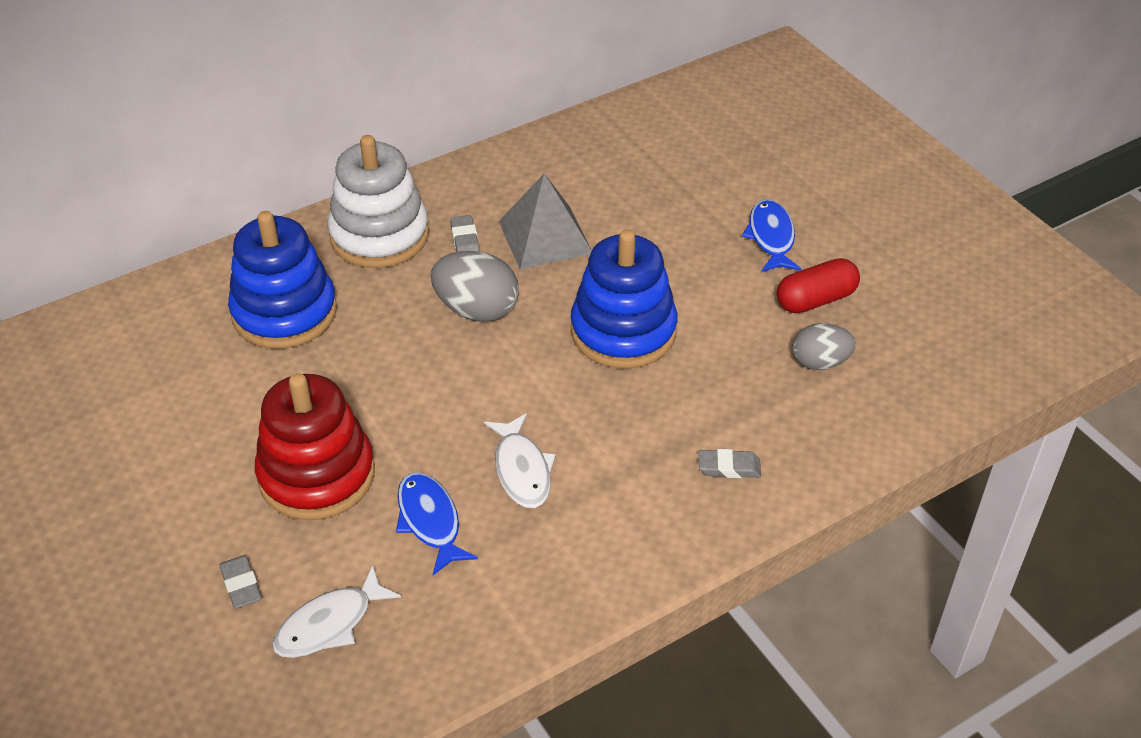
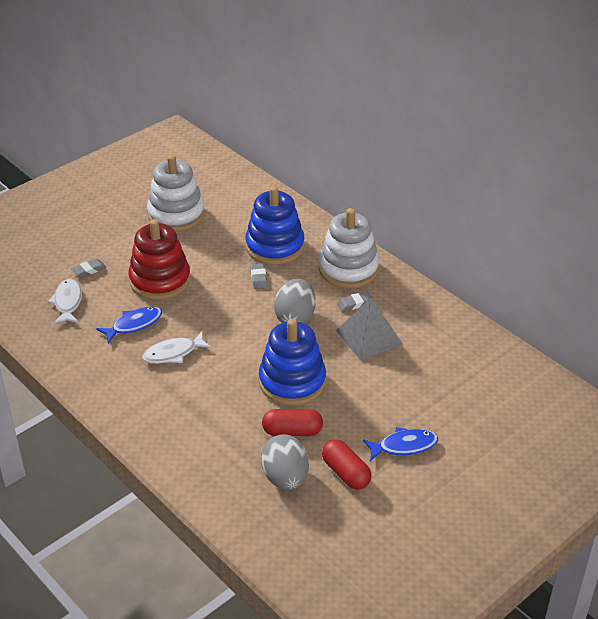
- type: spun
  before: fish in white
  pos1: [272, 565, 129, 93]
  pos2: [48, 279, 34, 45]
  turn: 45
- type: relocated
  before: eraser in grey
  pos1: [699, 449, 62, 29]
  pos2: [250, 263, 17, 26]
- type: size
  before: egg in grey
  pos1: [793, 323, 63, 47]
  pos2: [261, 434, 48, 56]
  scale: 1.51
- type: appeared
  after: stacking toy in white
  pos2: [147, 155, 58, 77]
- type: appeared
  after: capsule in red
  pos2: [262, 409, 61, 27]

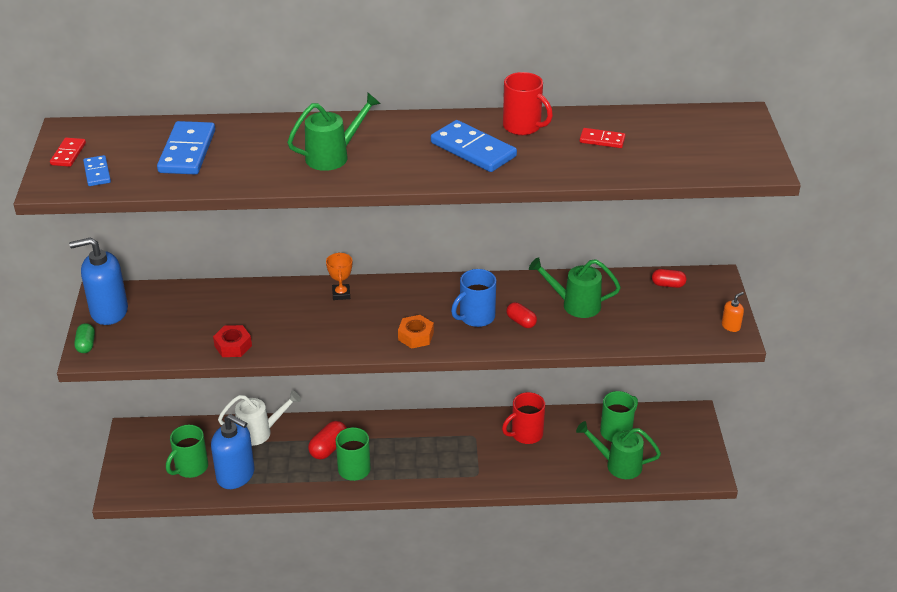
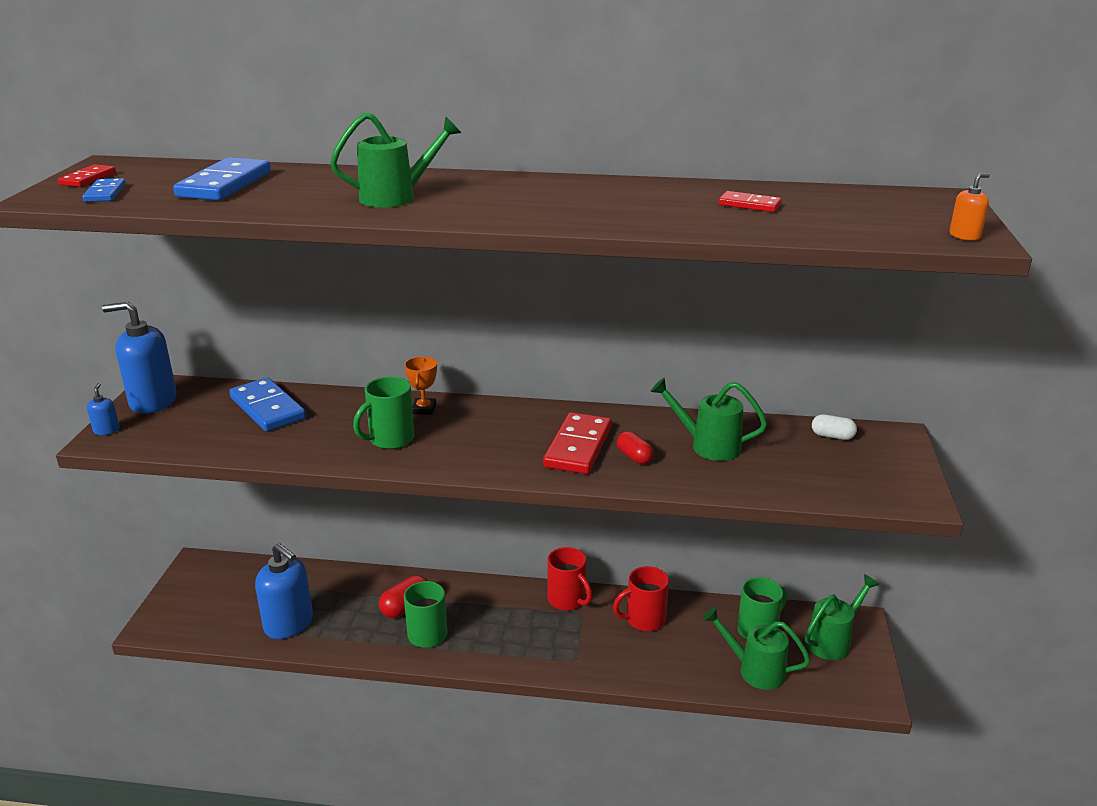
- type: exchanged
  before: capsule in green
  after: soap dispenser in blue
  pos1: [74, 323, 21, 30]
  pos2: [87, 383, 33, 52]
- type: relocated
  before: mug in green
  pos1: [166, 425, 42, 53]
  pos2: [353, 377, 61, 72]
- type: missing
  before: nut in red
  pos1: [213, 325, 39, 32]
- type: missing
  before: watering can in white
  pos1: [218, 390, 83, 56]
- type: missing
  before: nut in orange
  pos1: [398, 315, 36, 34]
- type: relocated
  before: domino in blue
  pos1: [431, 120, 86, 52]
  pos2: [229, 378, 77, 54]
- type: exchanged
  before: mug in blue
  after: domino in red
  pos1: [451, 269, 45, 58]
  pos2: [543, 412, 69, 62]
- type: relocated
  before: mug in red
  pos1: [503, 72, 50, 63]
  pos2: [547, 547, 45, 63]
- type: colour
  before: capsule in red
  after: capsule in white
  pos1: [652, 269, 35, 19]
  pos2: [812, 414, 45, 26]
- type: relocated
  before: soap dispenser in orange
  pos1: [722, 292, 22, 40]
  pos2: [949, 173, 41, 68]
- type: appeared
  after: watering can in green
  pos2: [805, 574, 75, 86]

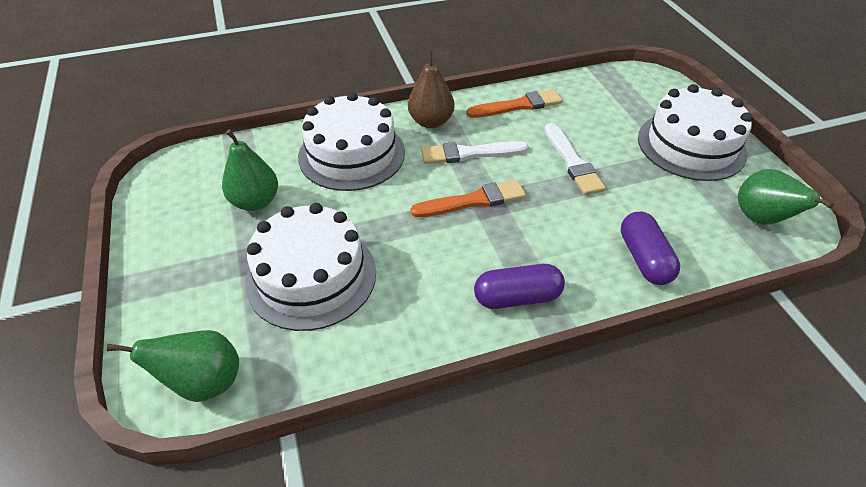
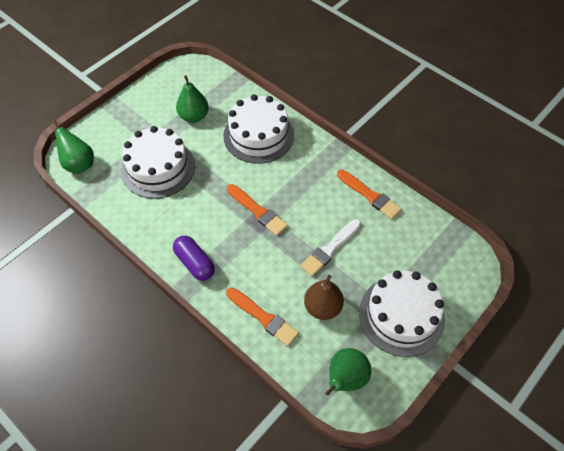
- type: relocated
  before: pear in brown
  pos1: [408, 50, 46, 78]
  pos2: [304, 275, 40, 45]
- type: missing
  before: brush in white
  pos1: [421, 141, 107, 23]
- type: exchanged
  before: capsule in purple
  after: brush in orange
  pos1: [621, 212, 59, 73]
  pos2: [226, 288, 73, 58]

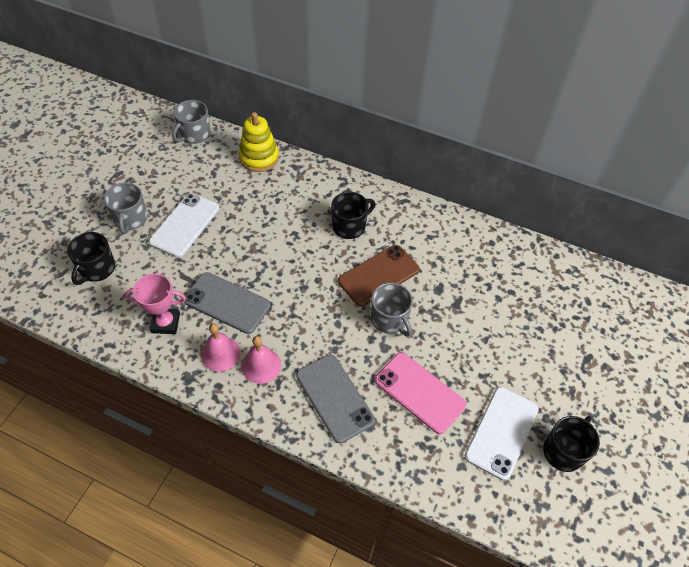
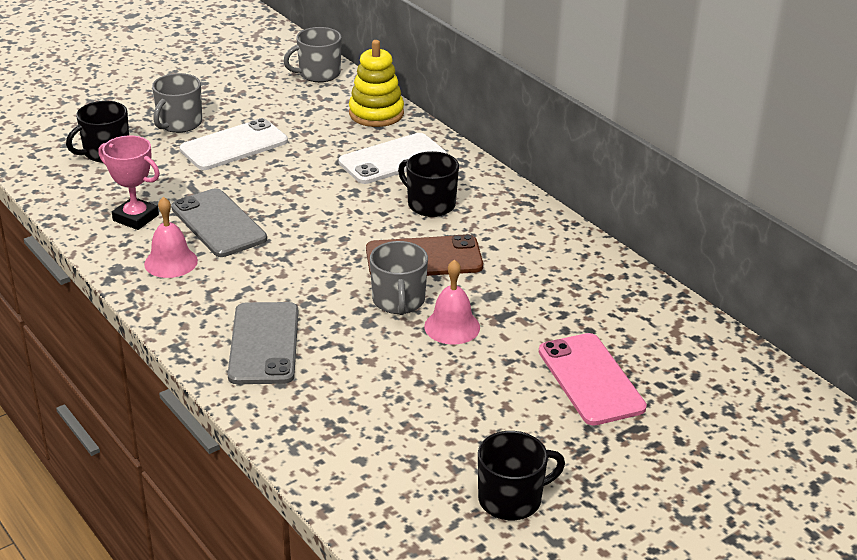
- type: relocated
  before: bell in pink
  pos1: [242, 336, 39, 48]
  pos2: [424, 259, 56, 86]
- type: spun
  before: mug in black
  pos1: [331, 192, 44, 47]
  pos2: [398, 151, 61, 66]
  turn: -135
- type: relocated
  before: phone in pink
  pos1: [375, 352, 91, 82]
  pos2: [539, 333, 108, 93]
- type: relocated
  before: phone in white
  pos1: [465, 387, 74, 94]
  pos2: [338, 133, 109, 51]

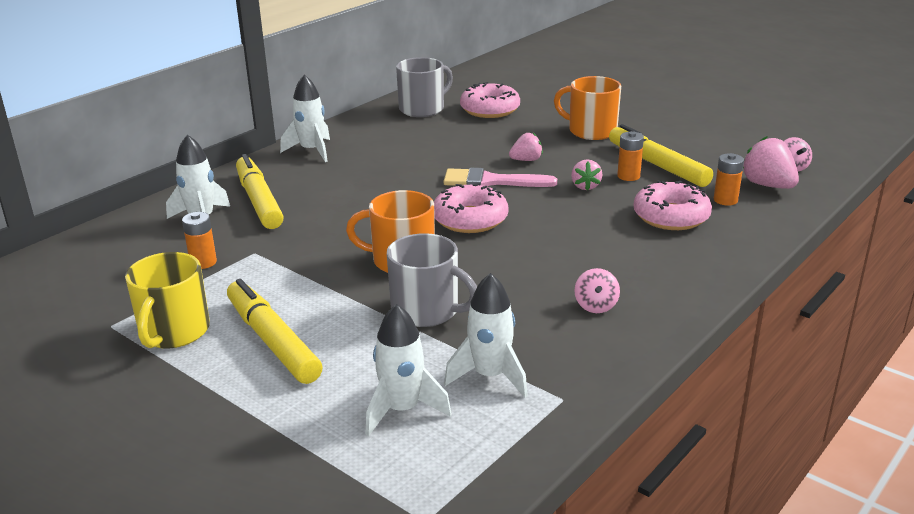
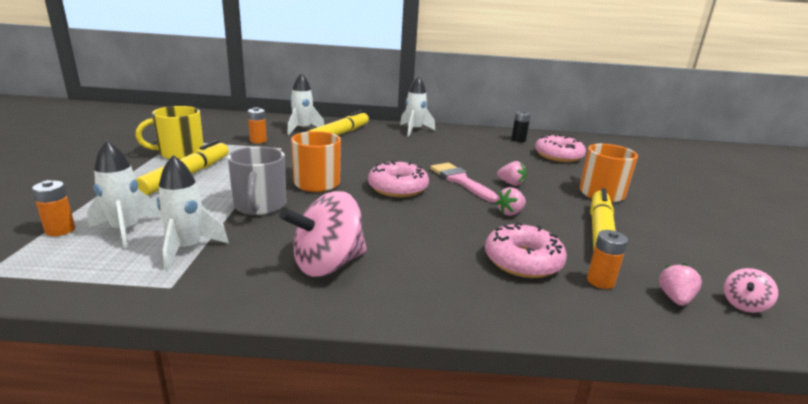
- type: exchanged
  before: mug in grey
  after: battery in black
  pos1: [396, 57, 57, 60]
  pos2: [512, 110, 19, 32]
- type: size
  before: spinning top in pink
  pos1: [574, 268, 46, 45]
  pos2: [279, 191, 88, 86]
  scale: 2.09
- type: relocated
  before: battery in orange
  pos1: [617, 131, 27, 50]
  pos2: [32, 180, 43, 56]
- type: size
  before: strawberry in pink
  pos1: [743, 136, 56, 53]
  pos2: [659, 263, 43, 43]
  scale: 0.62

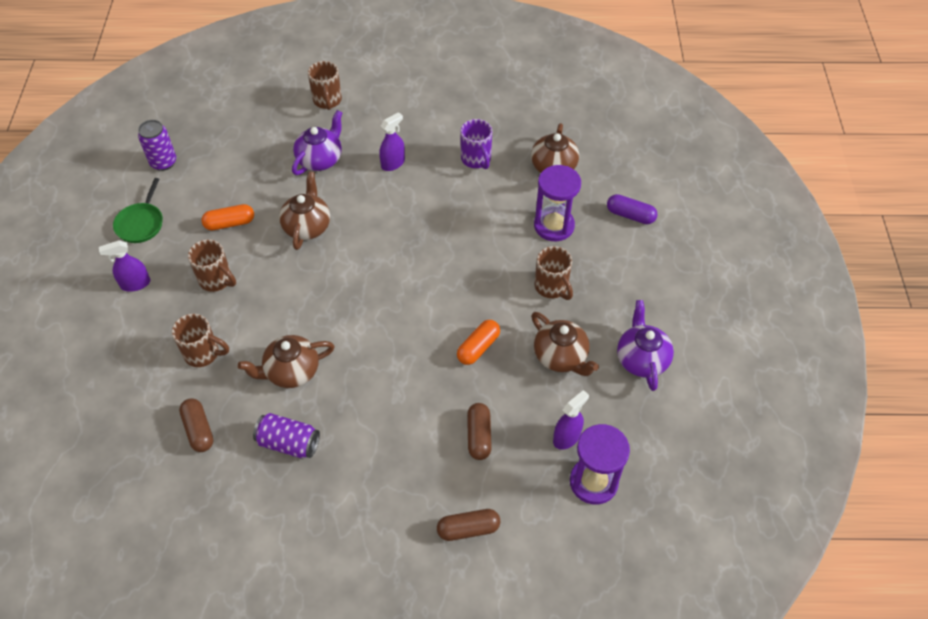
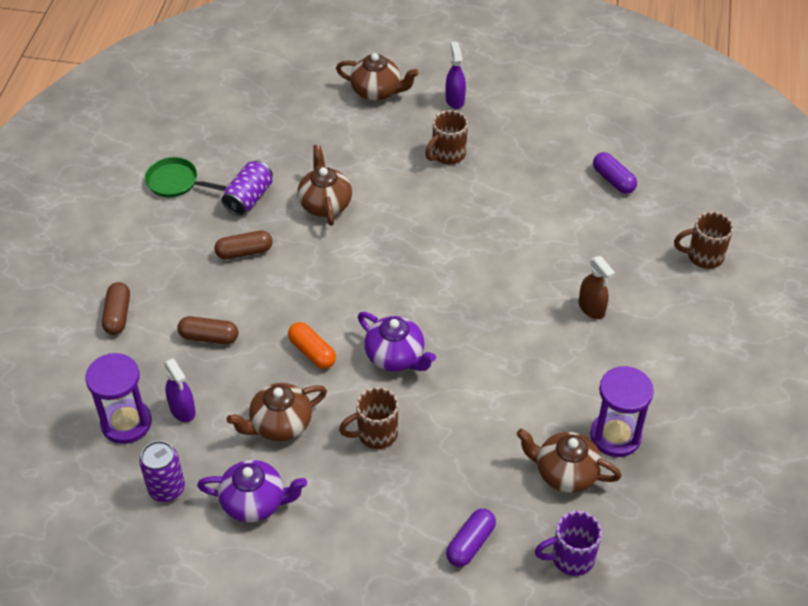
- type: relocated
  before: pan in green
  pos1: [113, 178, 50, 65]
  pos2: [145, 157, 81, 40]
- type: relocated
  before: can in purple
  pos1: [138, 120, 38, 51]
  pos2: [140, 441, 45, 61]
- type: missing
  before: mug in brown
  pos1: [172, 314, 57, 53]
- type: relocated
  before: capsule in brown
  pos1: [179, 398, 34, 54]
  pos2: [214, 230, 59, 30]
- type: missing
  before: capsule in orange
  pos1: [201, 204, 53, 26]
- type: relocated
  before: teapot in brown
  pos1: [279, 171, 51, 79]
  pos2: [336, 53, 83, 48]
- type: relocated
  before: teapot in purple
  pos1: [292, 110, 50, 65]
  pos2: [358, 312, 78, 59]
- type: colour
  before: spray bottle in purple
  after: spray bottle in brown
  pos1: [379, 112, 26, 59]
  pos2: [579, 256, 36, 63]
- type: relocated
  before: mug in purple
  pos1: [460, 119, 32, 50]
  pos2: [535, 511, 67, 65]
- type: relocated
  before: hourglass in purple
  pos1: [534, 165, 47, 76]
  pos2: [590, 366, 64, 91]
- type: appeared
  after: capsule in purple
  pos2: [593, 152, 44, 42]

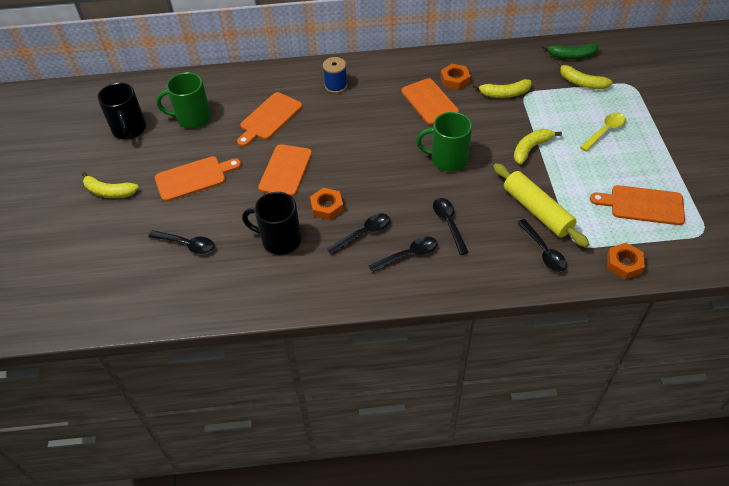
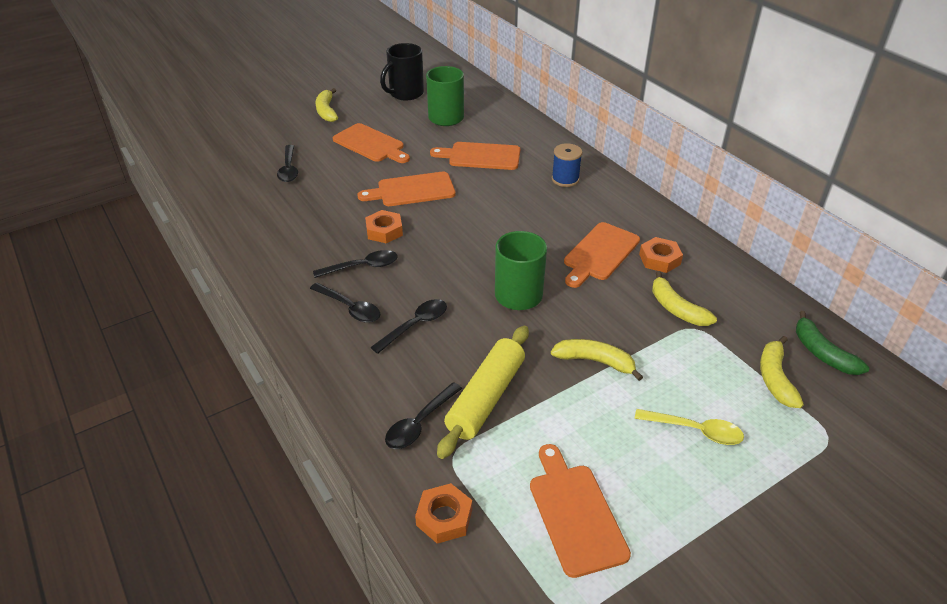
- type: missing
  before: mug in black
  pos1: [242, 192, 59, 63]
- type: spun
  before: spoon in black
  pos1: [327, 214, 63, 41]
  pos2: [313, 250, 85, 28]
  turn: -45

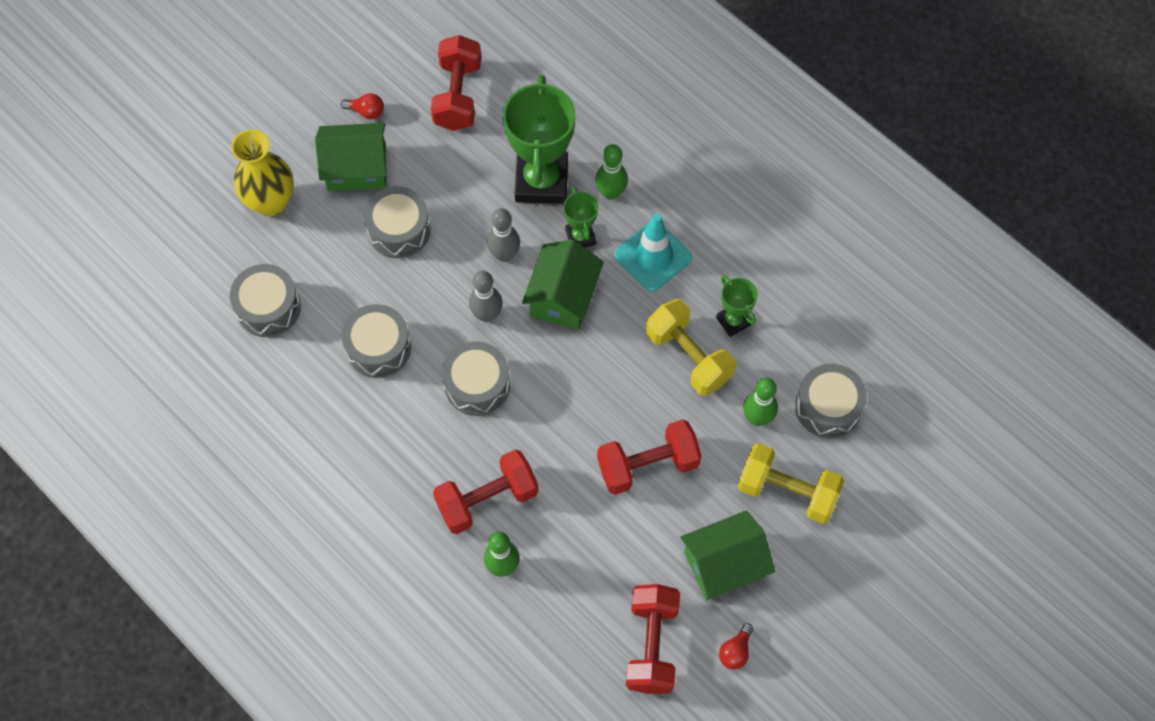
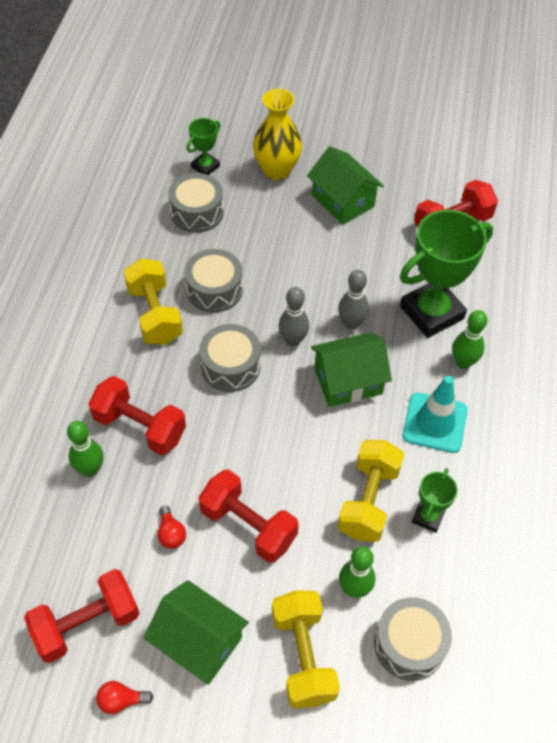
- type: relocated
  before: light bulb in red
  pos1: [341, 93, 43, 26]
  pos2: [158, 506, 28, 43]
- type: missing
  before: drum in grey
  pos1: [364, 186, 67, 72]
- type: relocated
  before: trophy in green
  pos1: [563, 188, 35, 59]
  pos2: [186, 118, 34, 57]
- type: appeared
  after: dumbbell in yellow
  pos2: [124, 259, 59, 86]

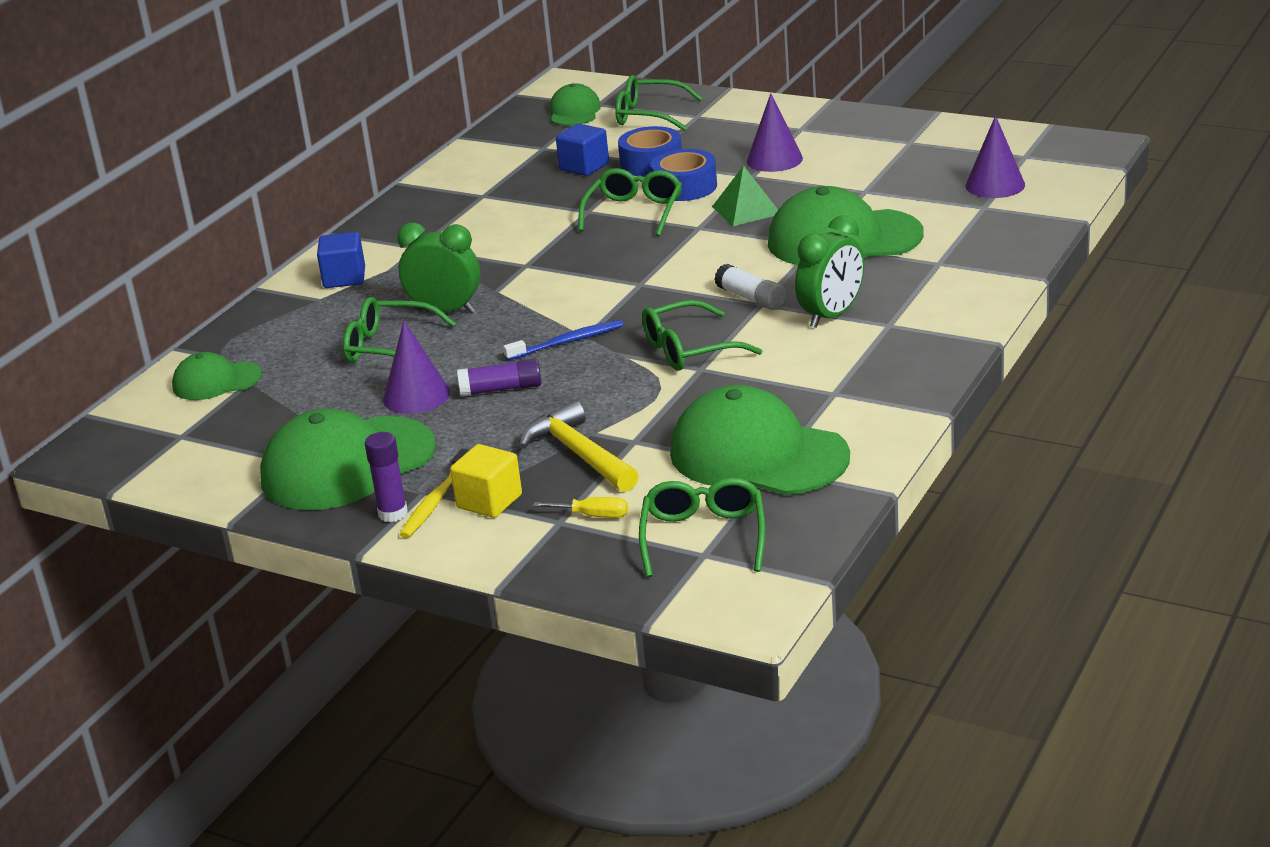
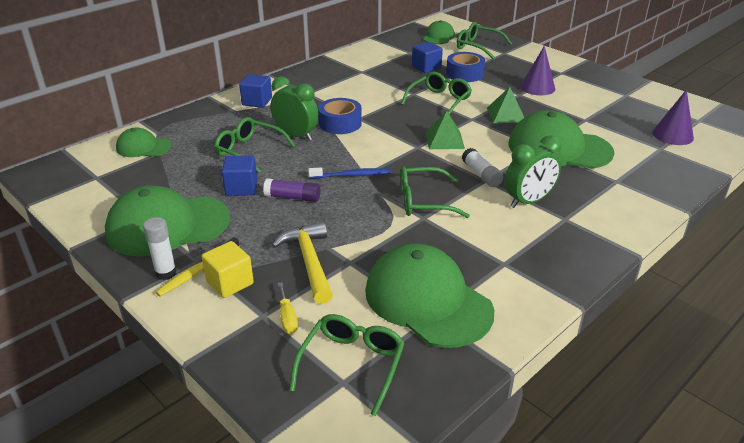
- type: colour
  before: glue stick in purple
  after: glue stick in white
  pos1: [365, 432, 43, 90]
  pos2: [143, 217, 34, 63]
- type: exchanged
  before: cone in purple
  after: cube in blue
  pos1: [383, 321, 67, 93]
  pos2: [222, 155, 35, 41]
- type: spun
  before: screwdriver in yellow
  pos1: [533, 497, 95, 21]
  pos2: [278, 282, 20, 52]
  turn: 45
- type: relocated
  before: tape in blue
  pos1: [651, 149, 66, 52]
  pos2: [318, 98, 44, 36]
- type: appeared
  after: pyramid in green
  pos2: [426, 111, 39, 38]

